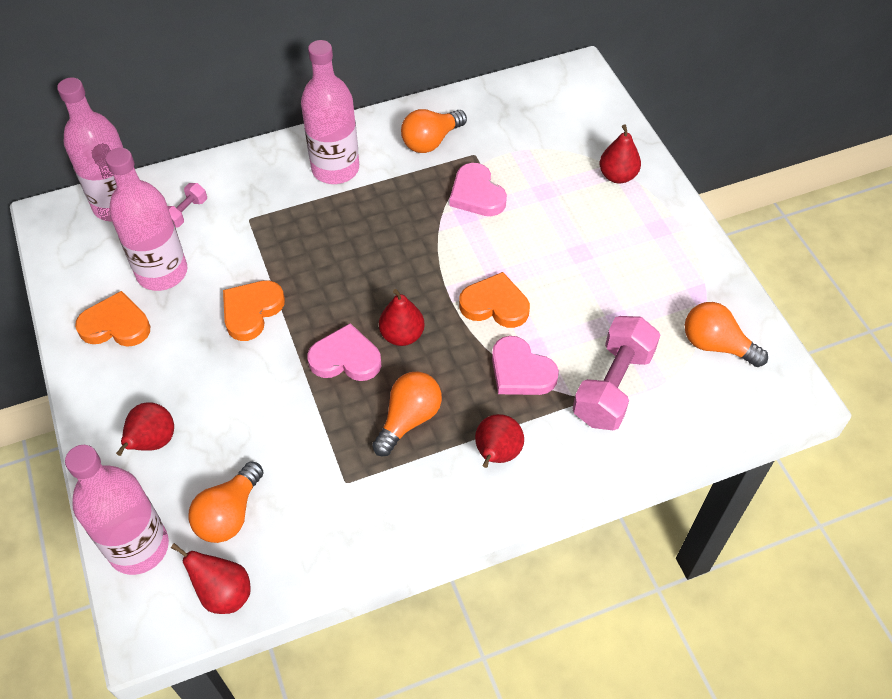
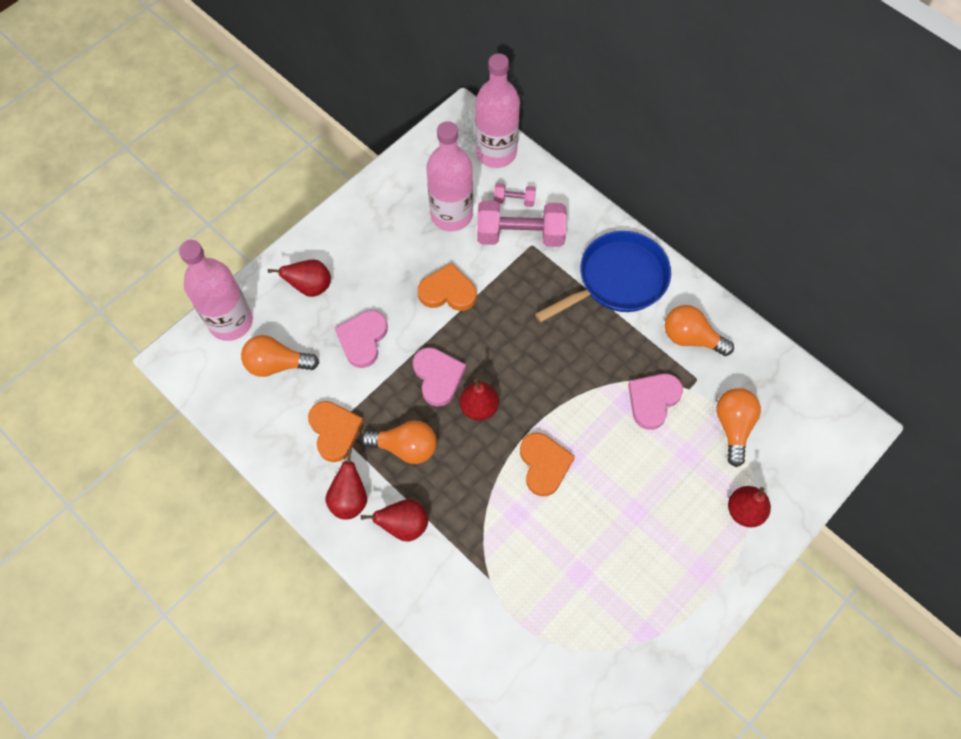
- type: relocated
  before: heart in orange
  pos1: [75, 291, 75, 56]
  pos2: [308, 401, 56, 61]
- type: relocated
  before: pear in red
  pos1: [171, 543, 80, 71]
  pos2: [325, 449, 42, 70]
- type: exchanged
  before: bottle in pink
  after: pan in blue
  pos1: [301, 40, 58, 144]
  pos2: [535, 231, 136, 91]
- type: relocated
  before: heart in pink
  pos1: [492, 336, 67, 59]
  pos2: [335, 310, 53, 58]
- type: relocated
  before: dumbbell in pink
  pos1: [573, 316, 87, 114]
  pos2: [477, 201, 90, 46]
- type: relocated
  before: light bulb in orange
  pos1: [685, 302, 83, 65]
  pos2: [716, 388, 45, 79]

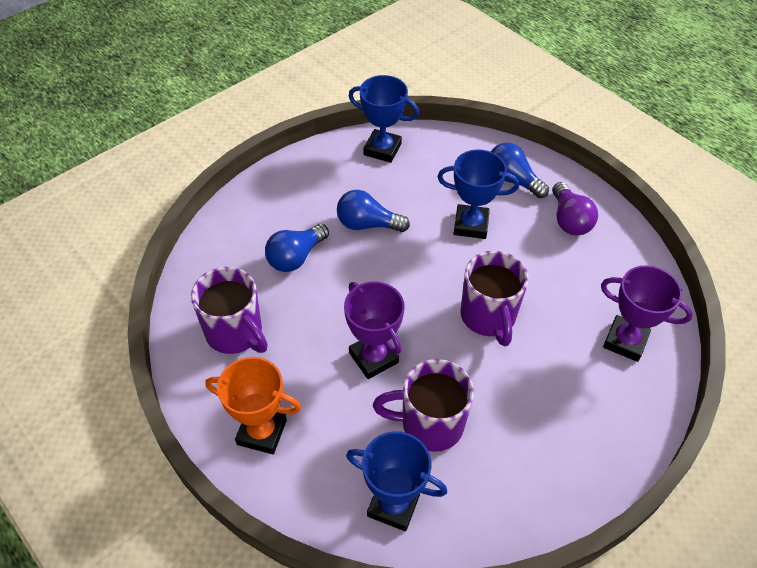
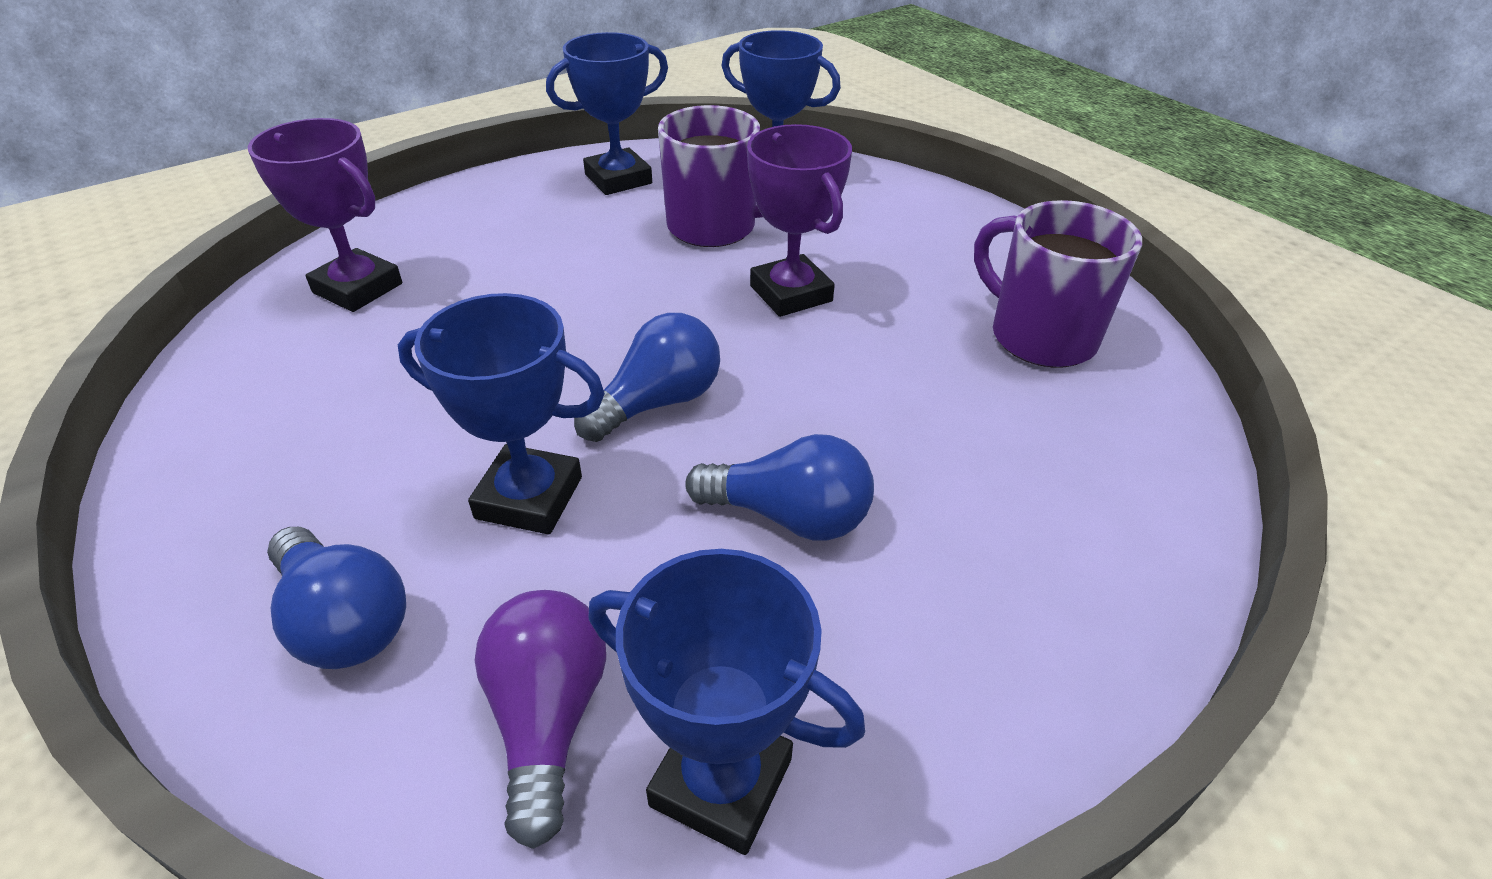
- type: missing
  before: trophy in orange
  pos1: [205, 357, 96, 97]
- type: relocated
  before: light bulb in blue
  pos1: [265, 224, 64, 48]
  pos2: [574, 313, 146, 129]
- type: missing
  before: mug in purple
  pos1: [460, 251, 69, 95]
- type: relocated
  before: light bulb in purple
  pos1: [552, 182, 46, 53]
  pos2: [475, 590, 131, 259]
- type: appeared
  after: trophy in blue
  pos2: [546, 32, 122, 163]

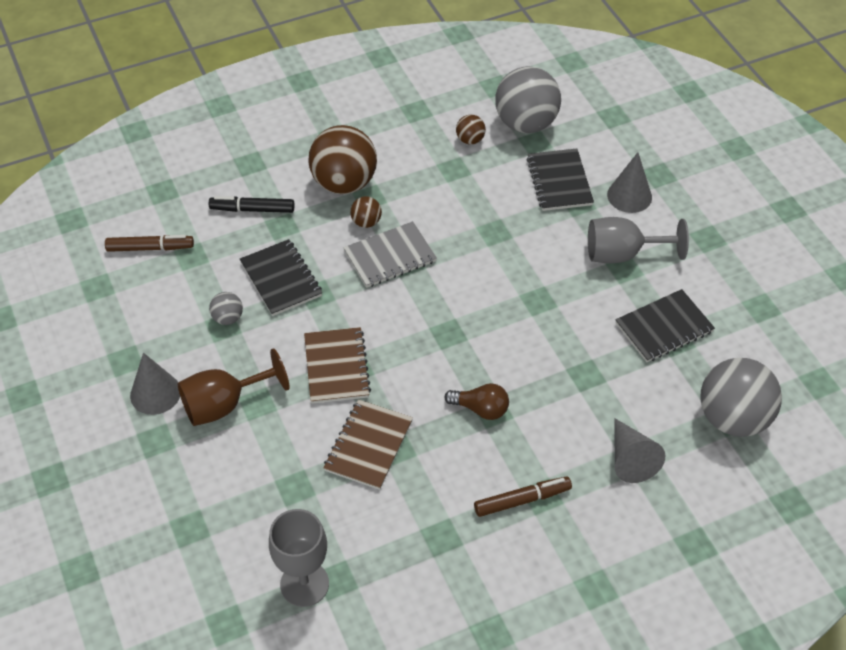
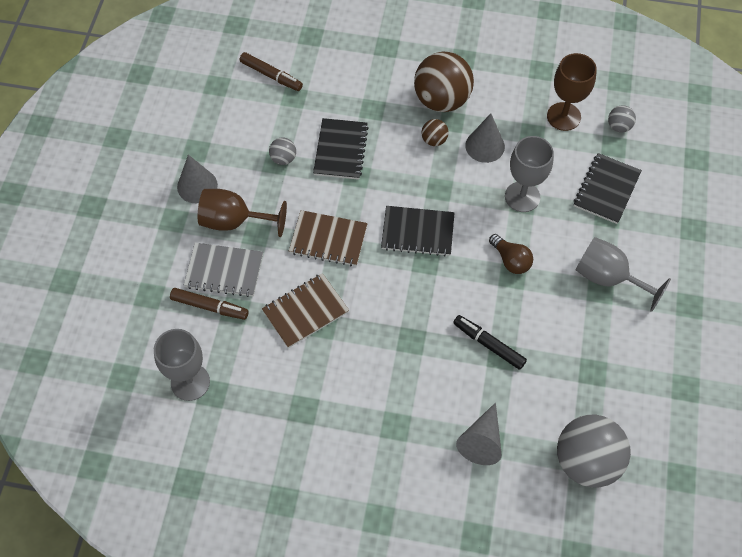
- type: relocated
  before: marker in black
  pos1: [209, 196, 85, 17]
  pos2: [453, 315, 74, 55]
- type: spun
  before: notebook in brown
  pos1: [304, 327, 67, 77]
  pos2: [289, 210, 79, 56]
  turn: 75
- type: relocated
  before: notebook in grey
  pos1: [343, 221, 94, 67]
  pos2: [184, 243, 79, 54]
- type: relocated
  before: light bulb in brown
  pos1: [444, 383, 65, 37]
  pos2: [489, 234, 44, 40]
- type: exchanged
  before: ball in brown
  after: goblet in brown
  pos1: [456, 115, 30, 29]
  pos2: [547, 53, 50, 78]
- type: relocated
  before: marker in brown
  pos1: [474, 476, 98, 41]
  pos2: [170, 288, 79, 32]
- type: size
  before: ball in grey
  pos1: [495, 66, 66, 67]
  pos2: [608, 105, 28, 28]
  scale: 0.45
- type: relocated
  before: cone in grey
  pos1: [607, 152, 45, 61]
  pos2: [465, 113, 40, 50]
- type: relocated
  before: notebook in black
  pos1: [615, 289, 100, 73]
  pos2: [381, 206, 74, 51]
- type: appeared
  after: goblet in grey
  pos2: [505, 136, 49, 76]

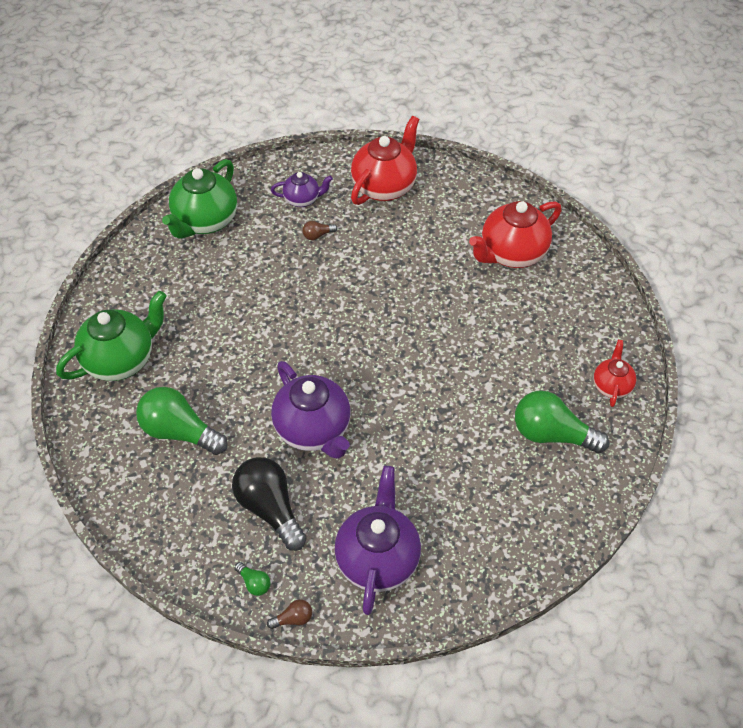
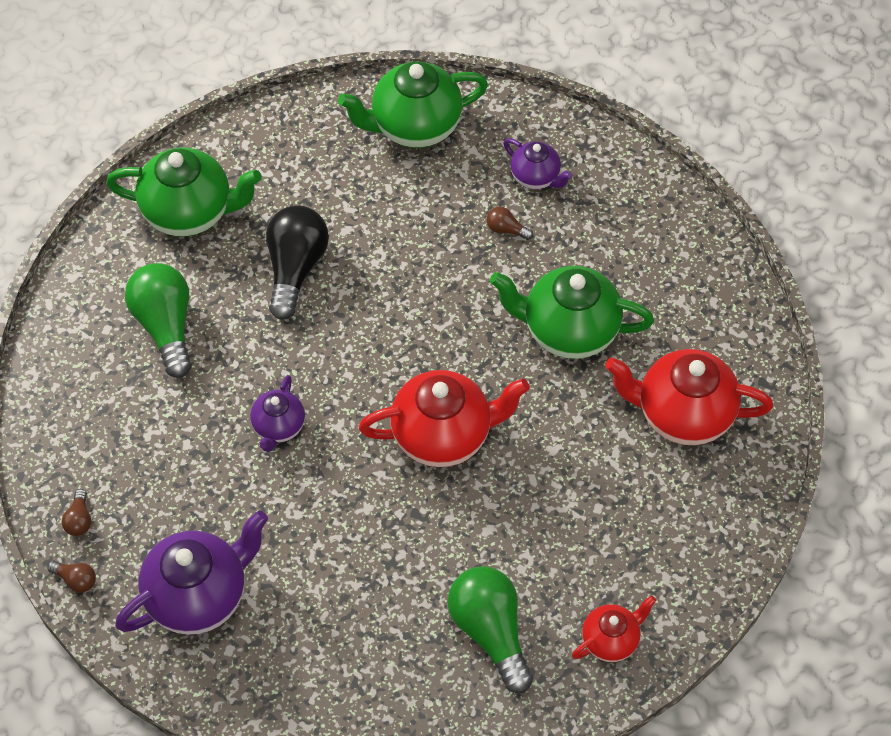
- type: relocated
  before: light bulb in black
  pos1: [232, 457, 75, 94]
  pos2: [266, 206, 63, 114]
- type: colour
  before: light bulb in green
  after: light bulb in brown
  pos1: [235, 562, 36, 34]
  pos2: [62, 489, 29, 47]
- type: size
  before: teapot in purple
  pos1: [271, 361, 80, 98]
  pos2: [250, 375, 55, 77]
  scale: 0.55
- type: relocated
  before: teapot in red
  pos1: [351, 116, 68, 89]
  pos2: [359, 370, 171, 97]
- type: appeared
  after: teapot in green
  pos2: [490, 266, 164, 93]

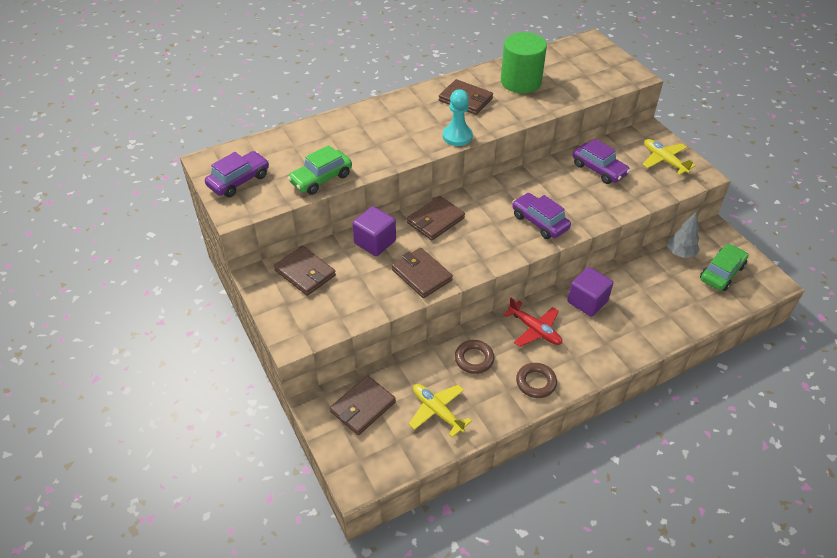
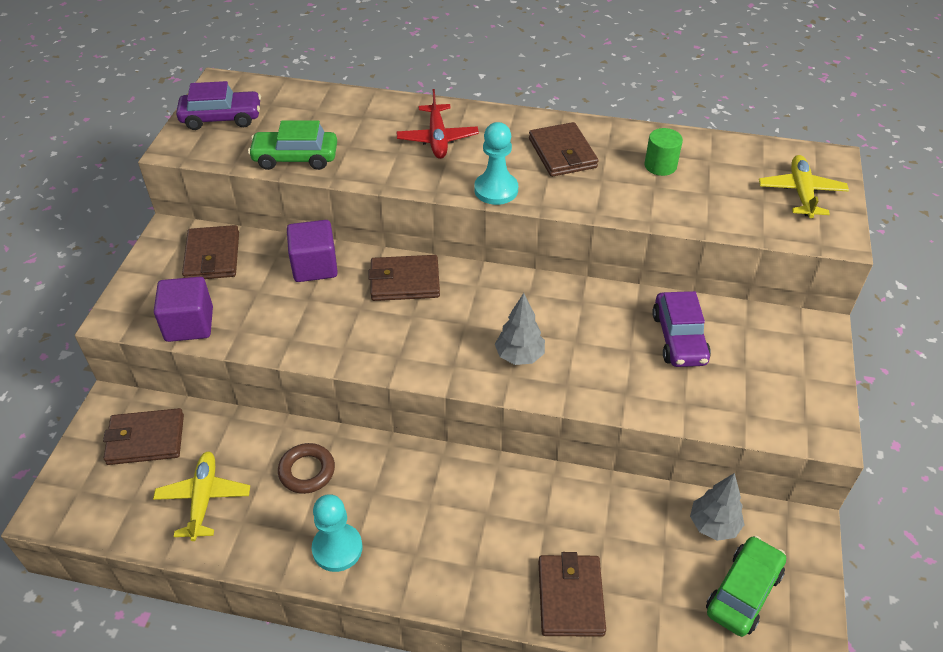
- type: relocated
  before: wallet in brown
  pos1: [392, 248, 61, 50]
  pos2: [538, 552, 68, 85]
- type: size
  before: cylinder in green
  pos1: [501, 32, 46, 61]
  pos2: [644, 128, 39, 48]
  scale: 0.51
- type: relocated
  before: plane in red
  pos1: [503, 298, 59, 49]
  pos2: [397, 89, 82, 70]
- type: exchanged
  before: car in purple
  after: tree in grey
  pos1: [512, 193, 59, 46]
  pos2: [495, 293, 50, 72]
- type: exchanged
  before: ring in brown
  after: pawn in turquoise
  pos1: [516, 363, 41, 35]
  pos2: [312, 494, 51, 78]
- type: relocated
  before: cube in purple
  pos1: [567, 267, 46, 50]
  pos2: [154, 277, 59, 65]
- type: relocated
  before: plane in yellow
  pos1: [643, 139, 52, 36]
  pos2: [759, 155, 90, 63]
- type: spun
  before: car in green
  pos1: [700, 244, 48, 47]
  pos2: [706, 536, 80, 101]
  turn: -45

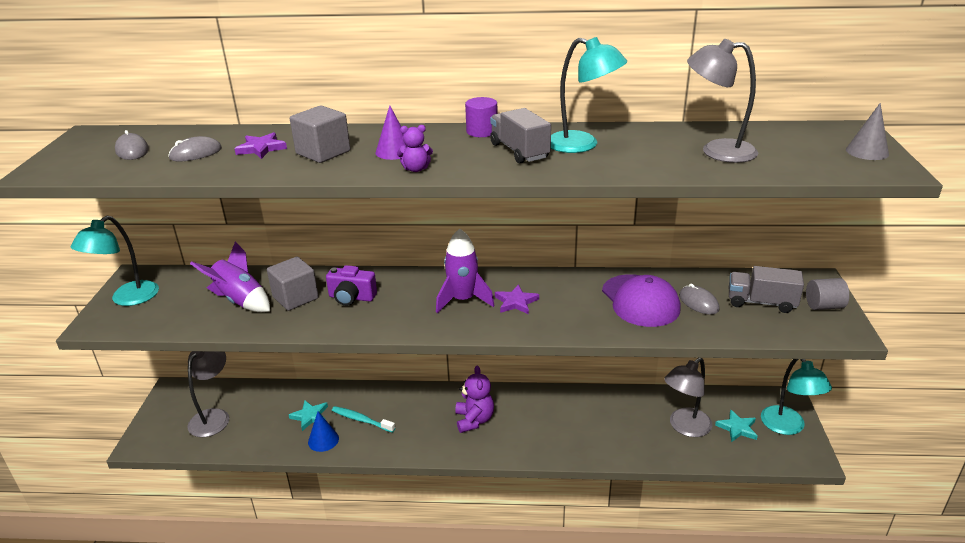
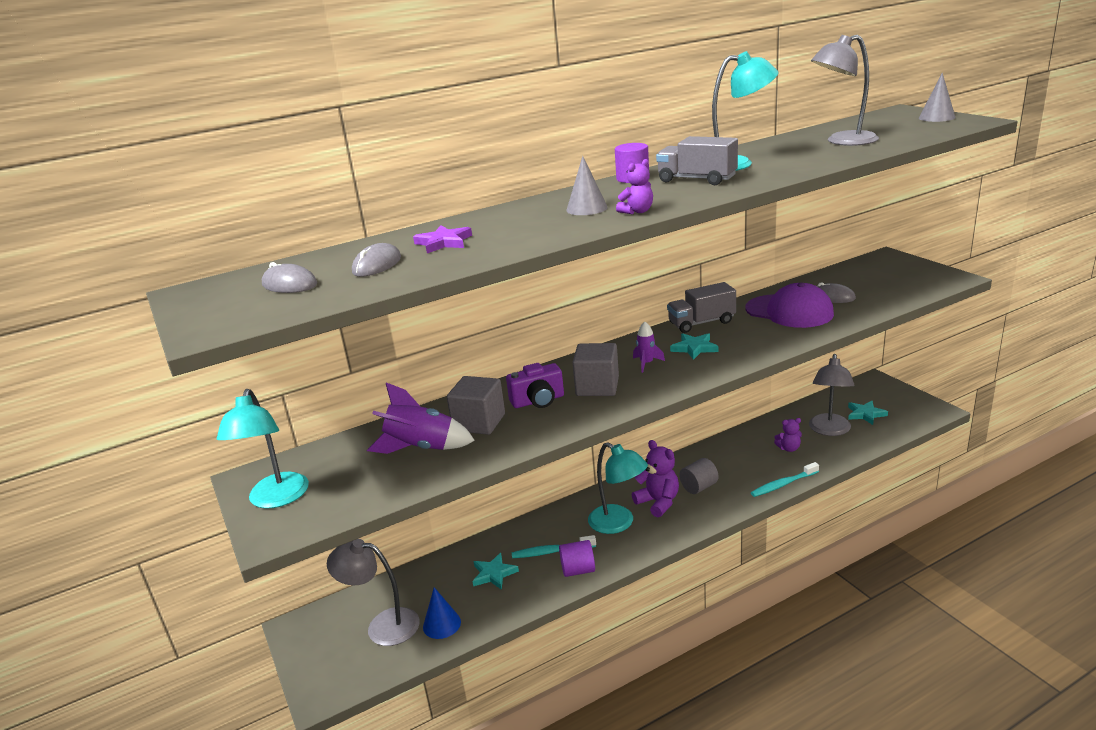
- type: spun
  before: lamp in grey
  pos1: [187, 351, 42, 86]
  pos2: [327, 539, 93, 107]
  turn: -60
- type: relocated
  before: cube in grey
  pos1: [290, 106, 60, 57]
  pos2: [572, 343, 47, 53]
- type: relocated
  before: cone in blue
  pos1: [308, 411, 31, 41]
  pos2: [423, 587, 38, 52]
- type: colour
  before: cone in purple
  after: cone in grey
  pos1: [375, 105, 32, 55]
  pos2: [566, 156, 41, 59]
- type: size
  before: rocket in purple
  pos1: [436, 228, 58, 85]
  pos2: [633, 322, 32, 51]
  scale: 0.53
- type: colour
  before: star in purple
  after: star in turquoise
  pos1: [495, 284, 44, 30]
  pos2: [670, 333, 48, 27]
- type: relocated
  before: truck in grey
  pos1: [729, 266, 75, 47]
  pos2: [667, 282, 69, 51]
- type: relocated
  before: lamp in turquoise
  pos1: [761, 359, 71, 76]
  pos2: [588, 442, 60, 92]
- type: relocated
  before: cylinder in grey
  pos1: [806, 278, 43, 32]
  pos2: [679, 458, 40, 36]
- type: appeared
  after: cylinder in purple
  pos2: [559, 540, 36, 37]
- type: appeared
  after: toothbrush in turquoise
  pos2: [751, 462, 68, 35]
- type: appeared
  after: teddy bear in purple
  pos2: [774, 418, 28, 34]

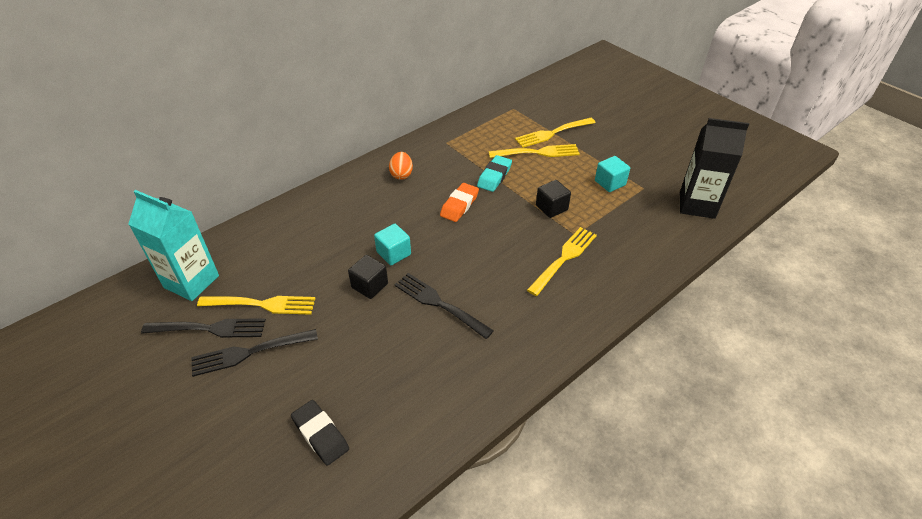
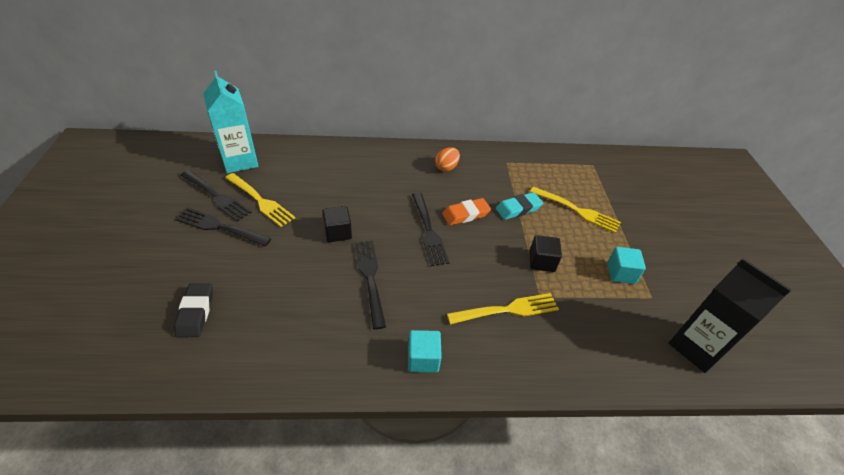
- type: relocated
  before: cube in turquoise
  pos1: [374, 224, 37, 41]
  pos2: [408, 330, 34, 43]
- type: missing
  before: fork in yellow
  pos1: [515, 118, 81, 30]
- type: appeared
  after: fork in black
  pos2: [412, 192, 38, 74]

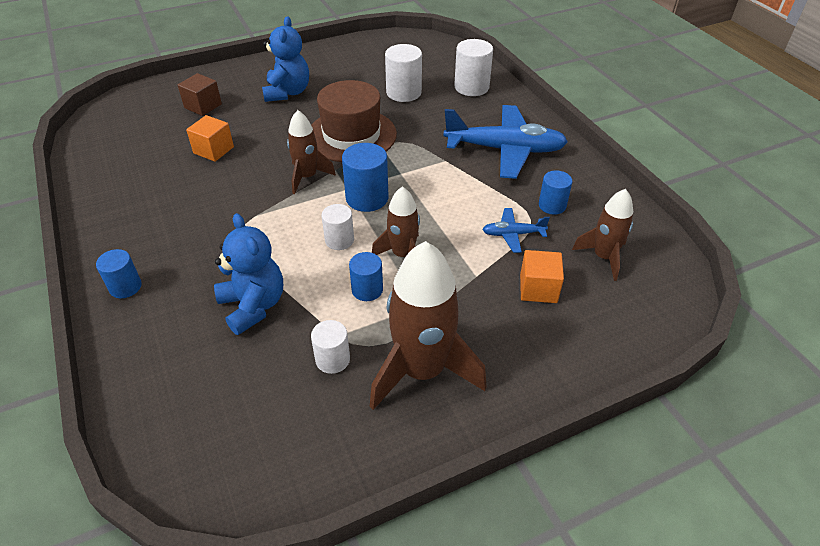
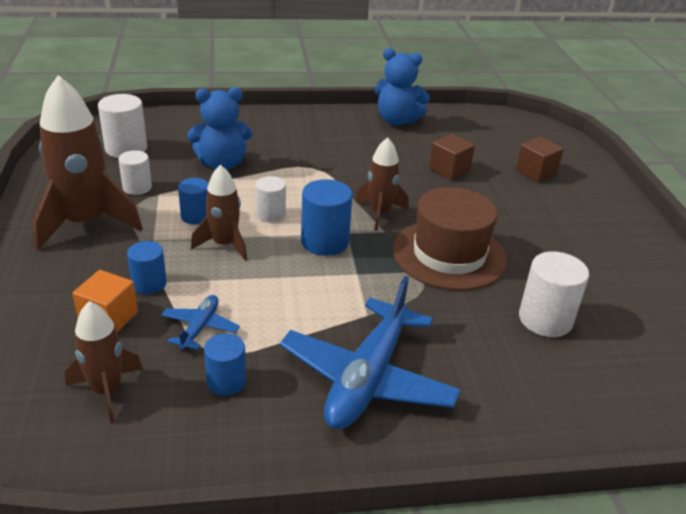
- type: relocated
  before: cylinder in blue
  pos1: [96, 249, 46, 49]
  pos2: [127, 241, 40, 53]
- type: colour
  before: cube in orange
  after: cube in brown
  pos1: [186, 115, 48, 47]
  pos2: [429, 134, 46, 46]
- type: relocated
  before: teddy bear in blue
  pos1: [262, 16, 47, 86]
  pos2: [375, 48, 55, 77]
- type: relocated
  before: cylinder in white
  pos1: [454, 39, 39, 57]
  pos2: [98, 94, 49, 64]

